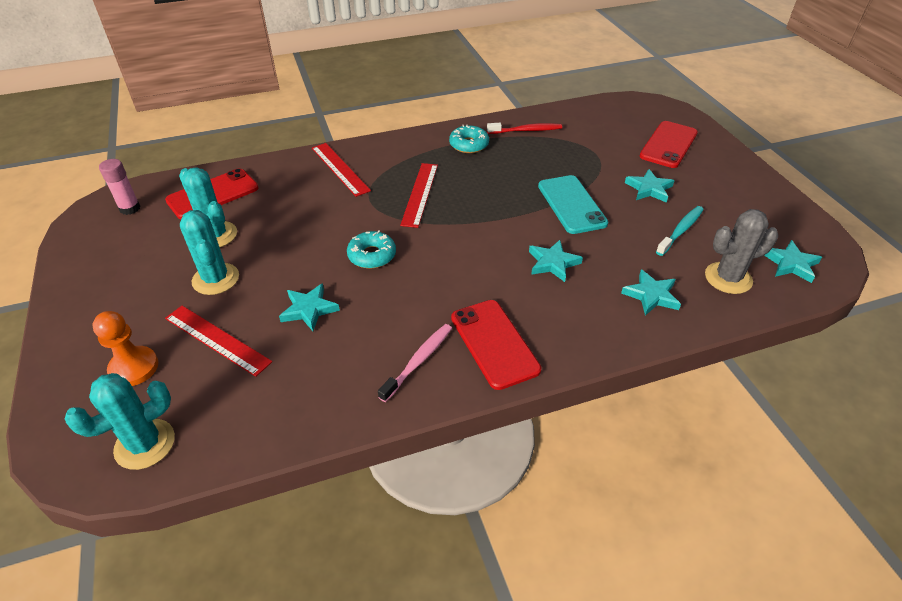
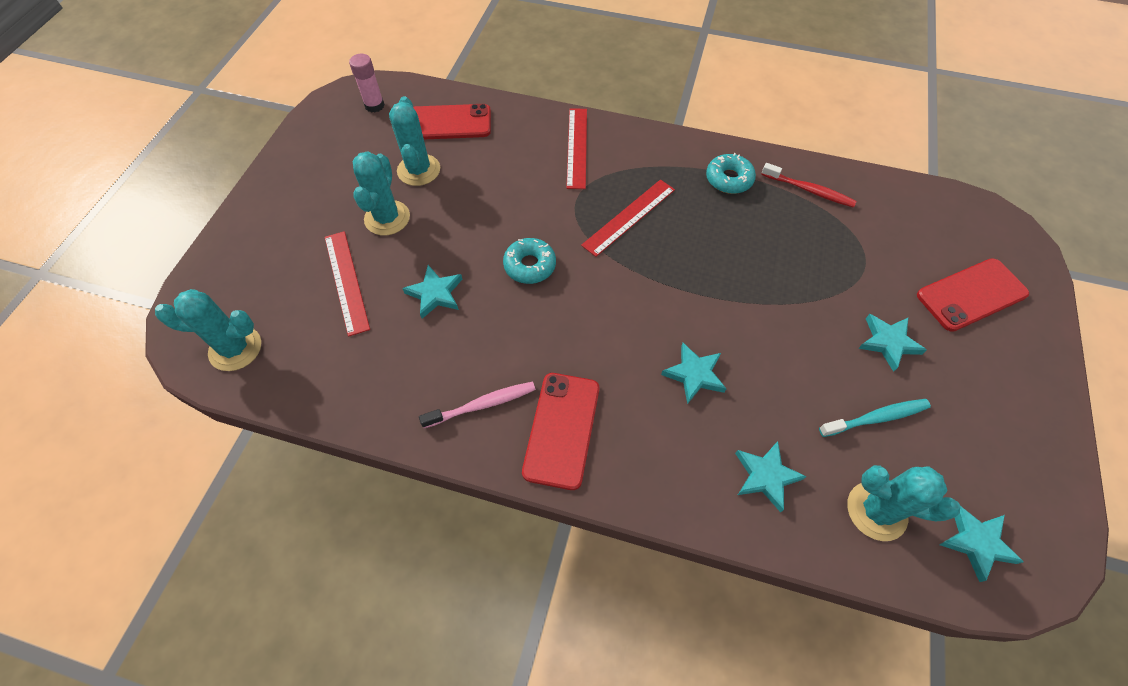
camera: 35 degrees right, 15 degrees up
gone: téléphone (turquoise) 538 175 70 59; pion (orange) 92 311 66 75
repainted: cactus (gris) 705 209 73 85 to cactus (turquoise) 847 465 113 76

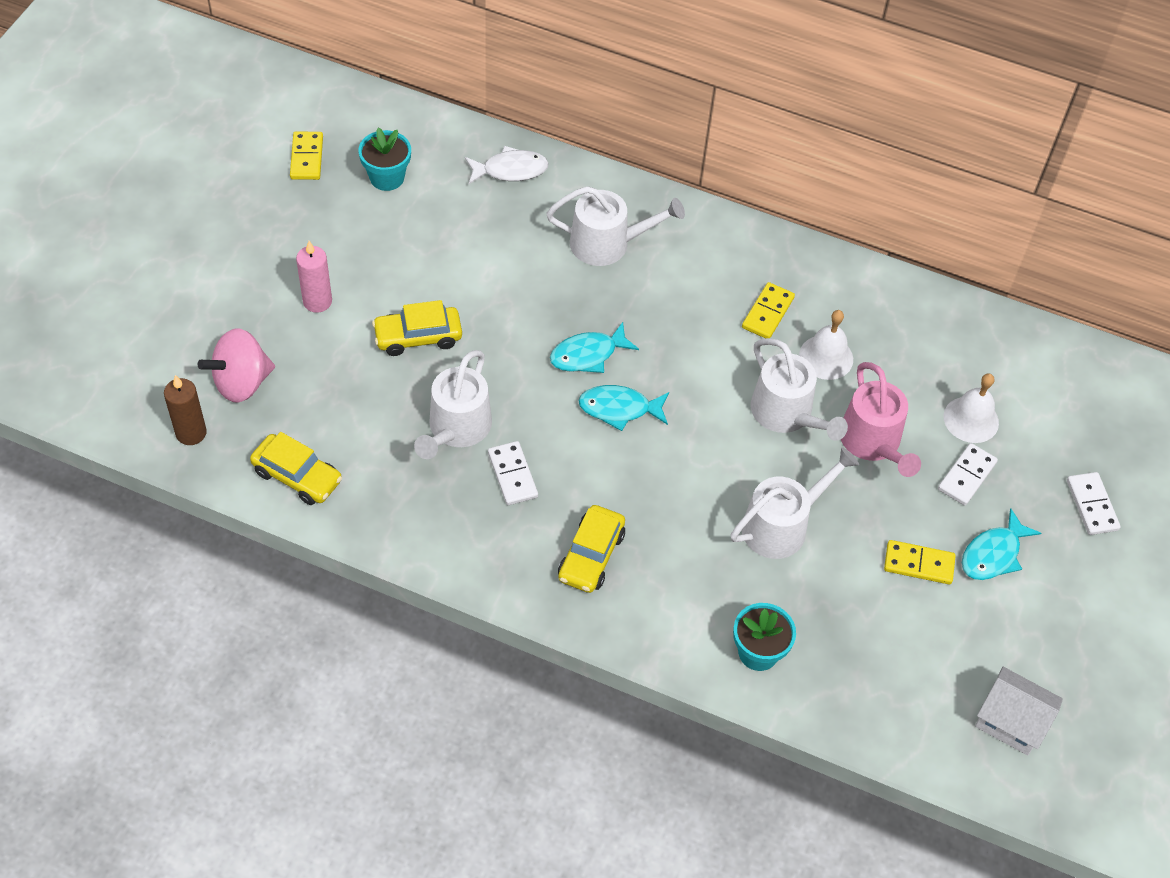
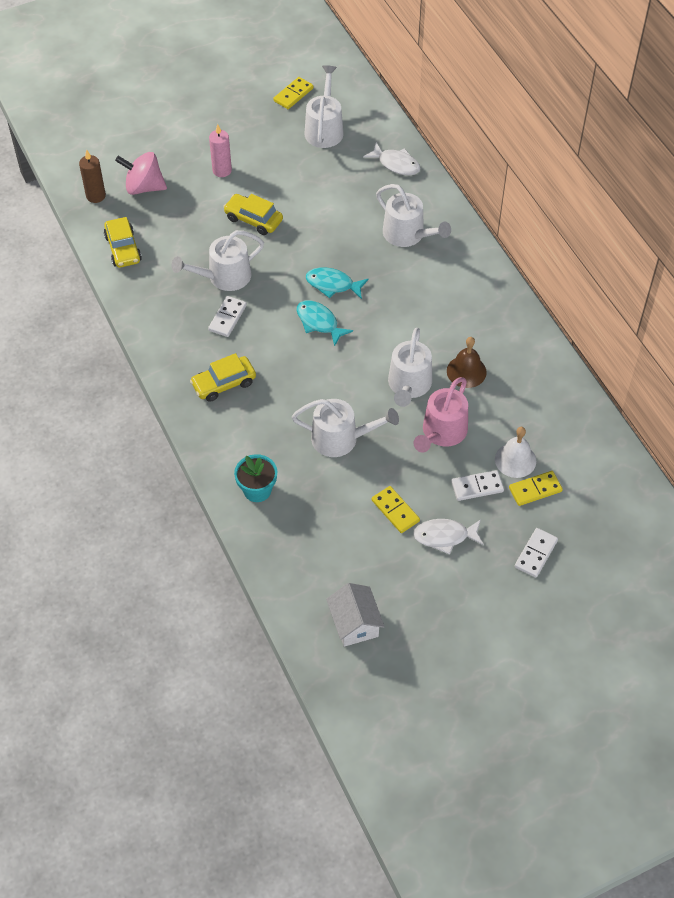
camera: 45 degrees right, 0 degrees up
shifted: domino (jaune) 742 282 53 56 to 509 471 54 35
swapped: pot de fleurs (turquoise) 359 127 52 64 to arrosoir (blanc) 305 65 38 83
repainted: cloche (blanc) 799 310 54 70 to cloche (marron) 447 337 40 51; poisson (turquoise) 962 508 79 72 to poisson (blanc) 413 519 71 36

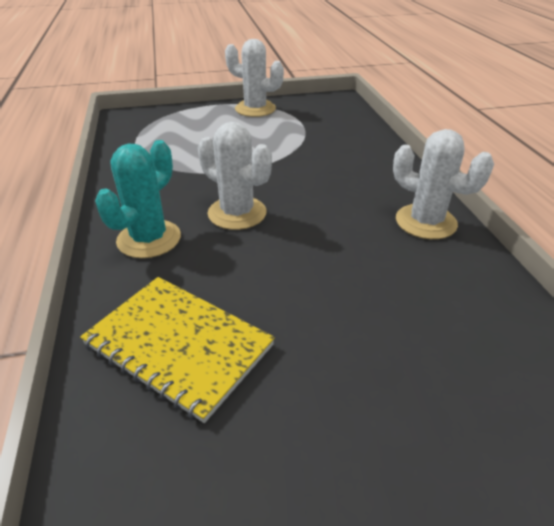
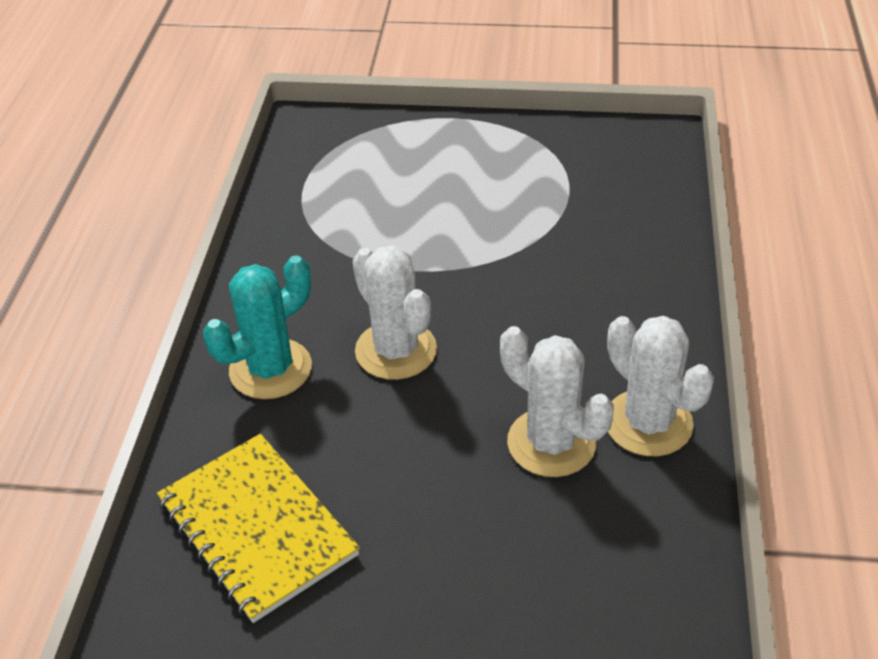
camera: 20 degrees right, 5 degrees up
shifted: cactus (blanc) 225 39 59 78 to 500 326 114 151

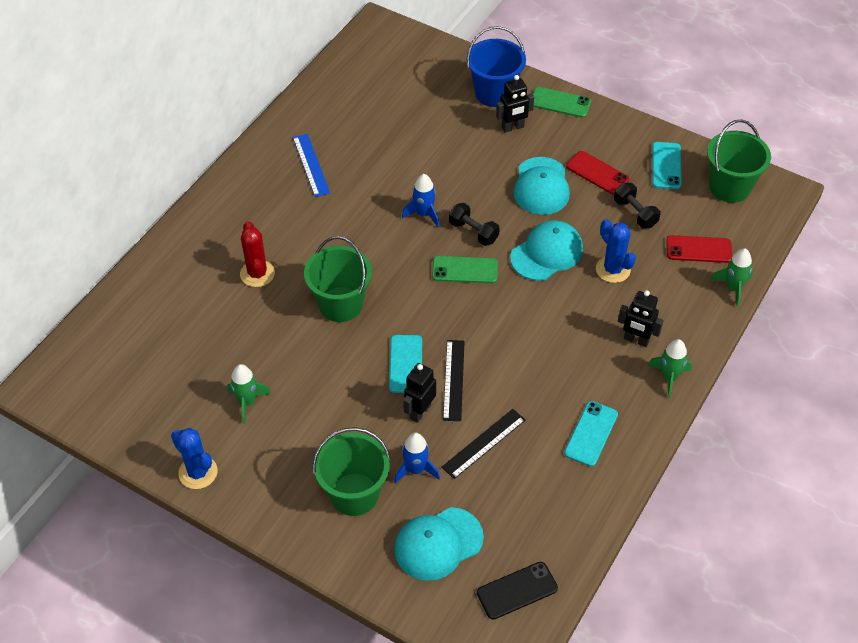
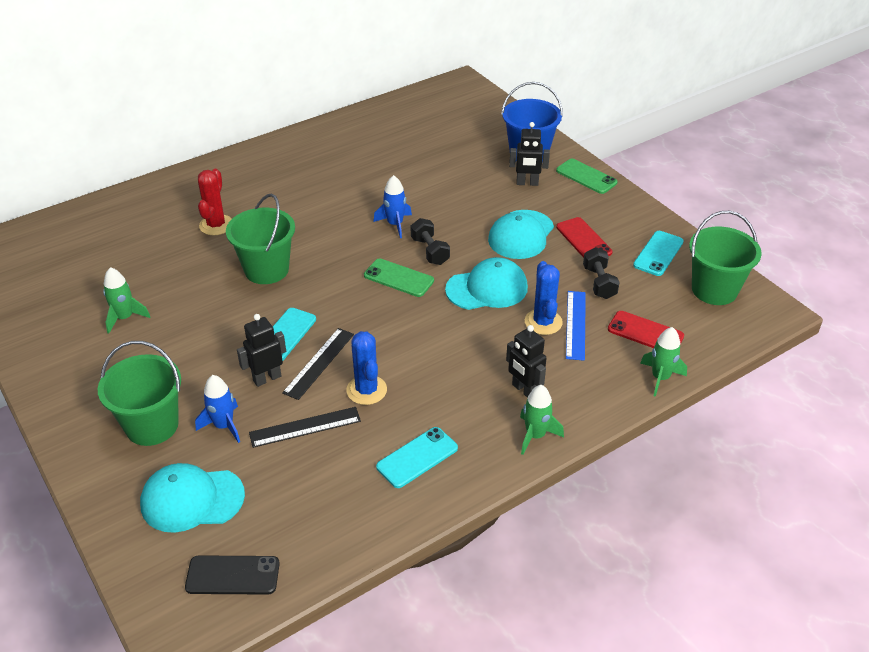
camera: 25 degrees right, 10 degrees down
shifted: règle (bleu) 293 134 37 63 to 566 291 20 70; cactus (bleu) 171 428 47 61 to 346 331 41 74

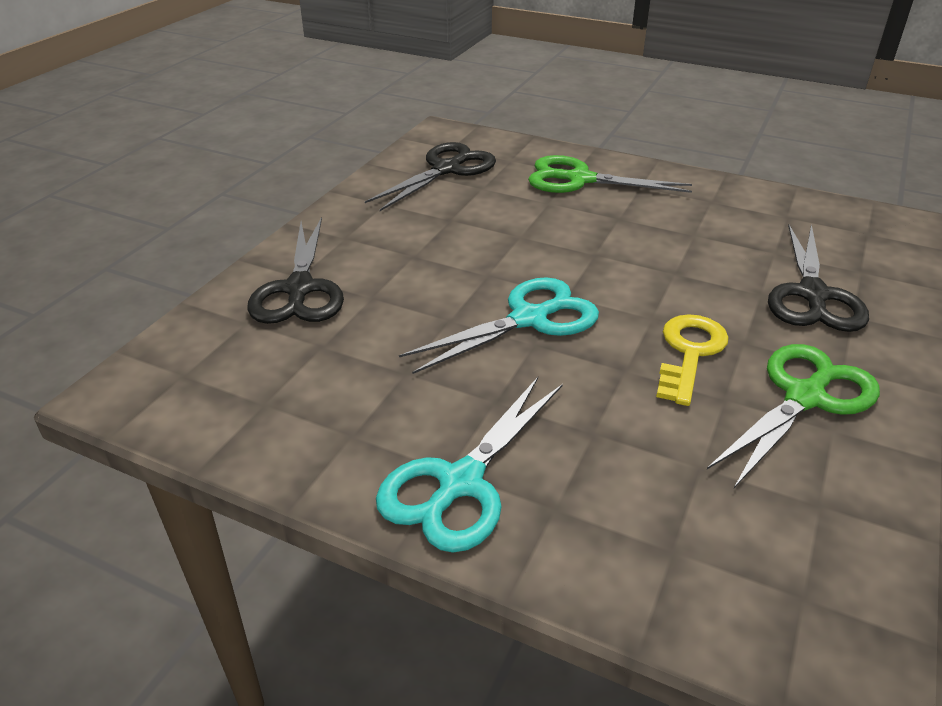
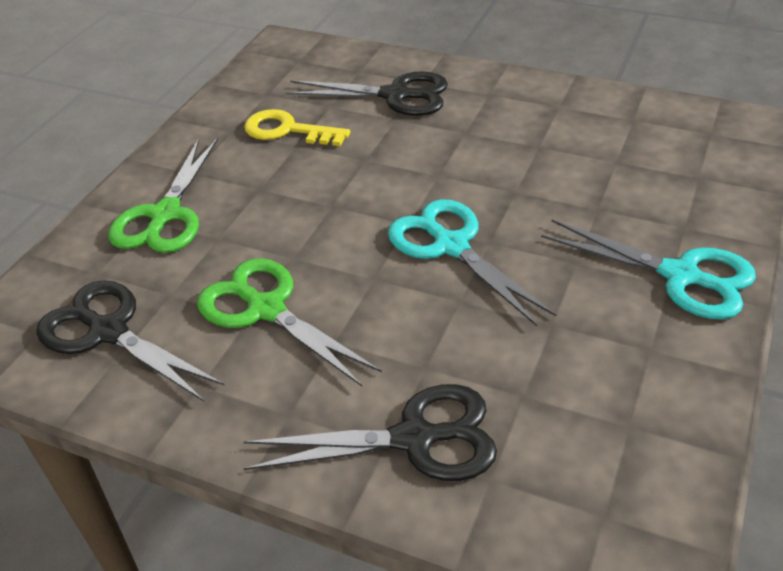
camera: 90 degrees left, 5 degrees up
shifted: clé (jaune) 656 314 73 92 to 244 109 106 37; ciseaux (vert) 707 344 173 144 to 197 258 185 128

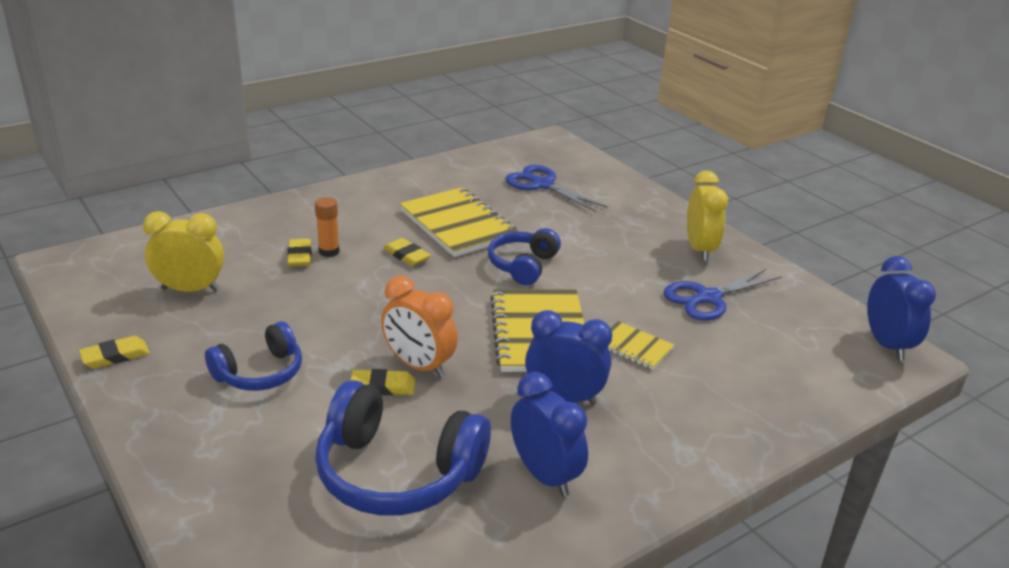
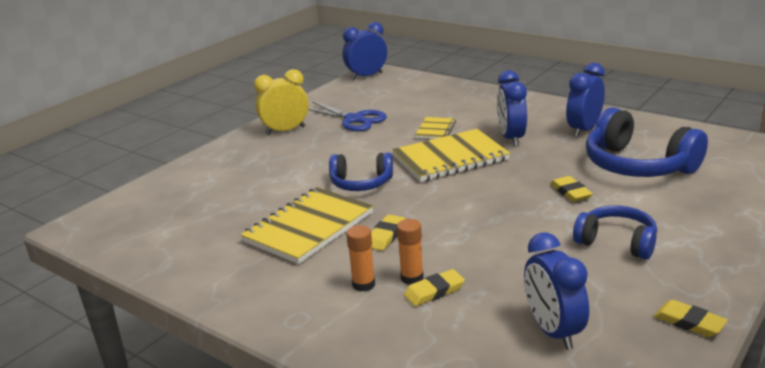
camera: 105 degrees left, 5 degrees down
gone: ciseaux (bleu) 505 165 103 47; réveil (orange) 381 276 77 102
new: bâton de colle (orange) 346 225 29 67
repainted: réveil (jaune) 143 211 81 81 to réveil (bleu) 524 232 65 118
rotated: casque audio (bleu) 315 380 176 136 = 586 107 122 70 135 degrees clockwise

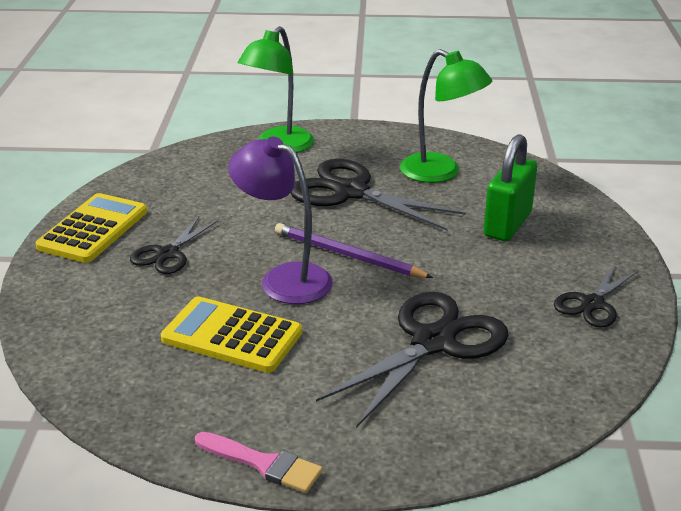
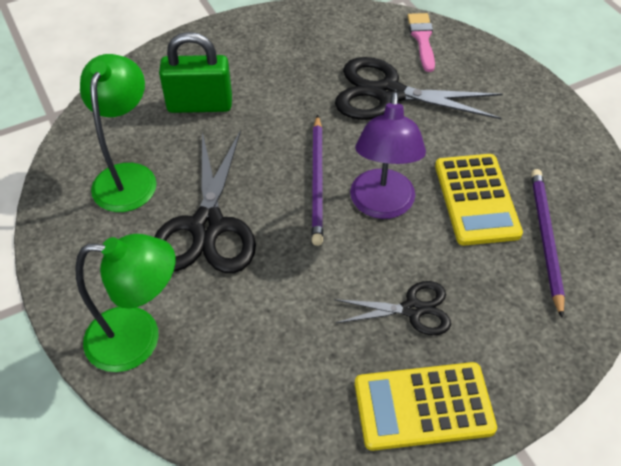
camera: 120 degrees left, 20 degrees up
gone: ciseaux (noir) 554 264 85 64
new: crayon (violet) 531 169 34 149
shifted: pinceau (rose) 195 432 128 61 to 407 13 28 59

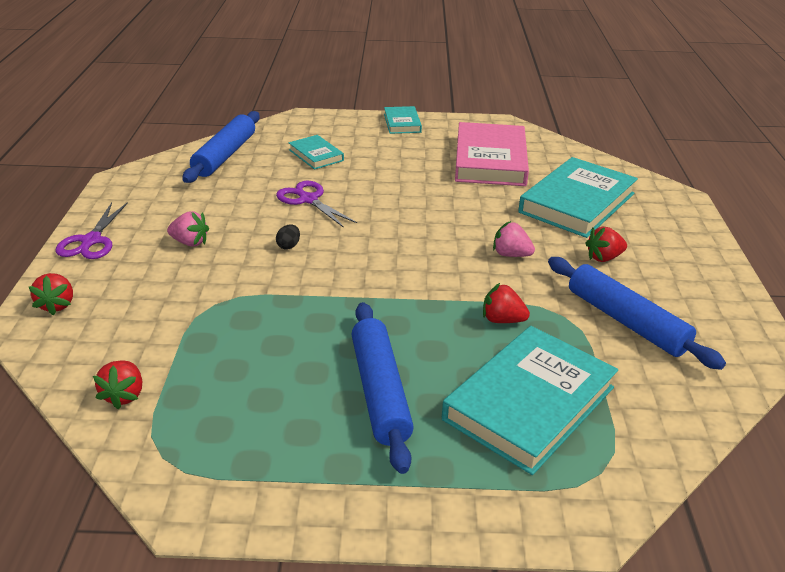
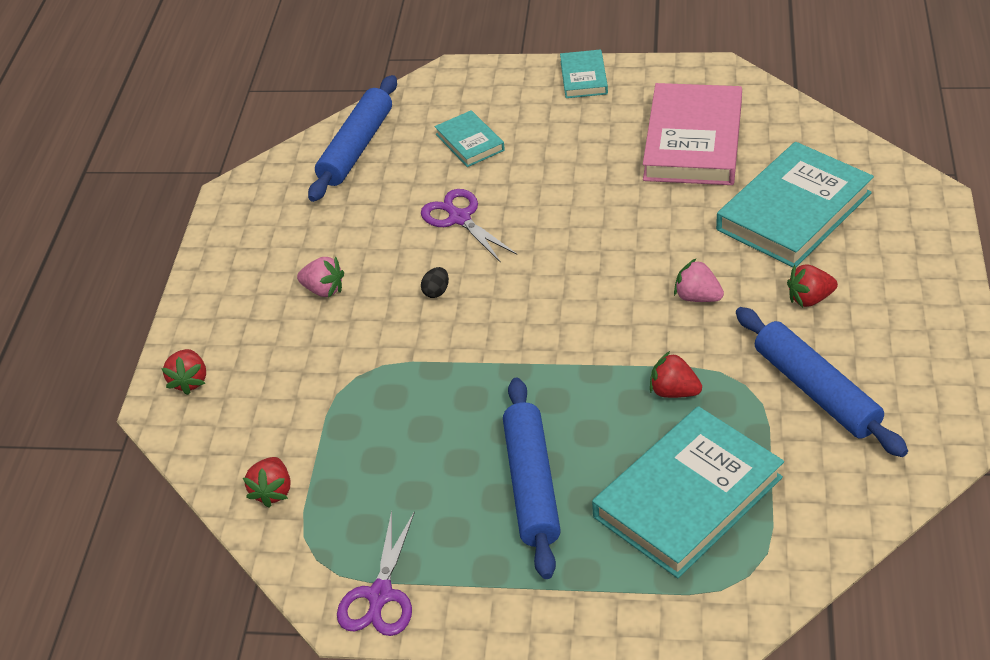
camera: 10 degrees right, 10 degrees up
shifted: ciseaux (violet) 55 202 73 57 to 337 511 78 125

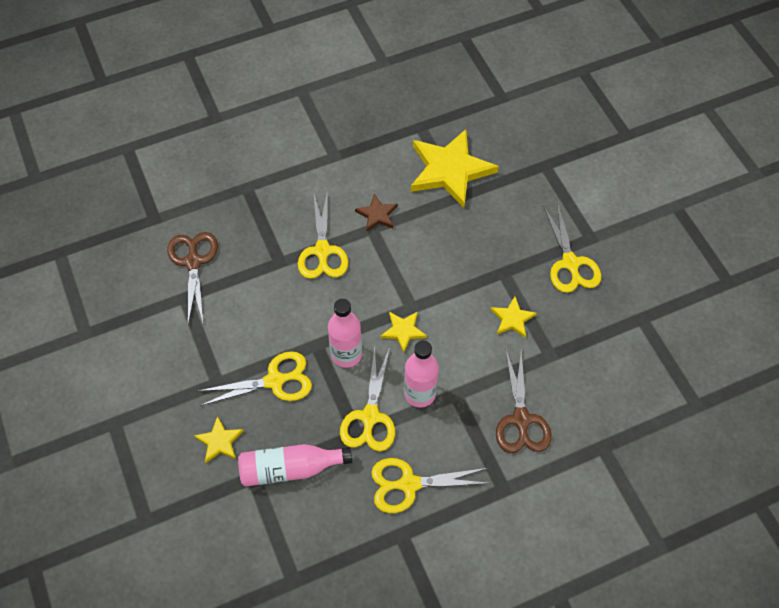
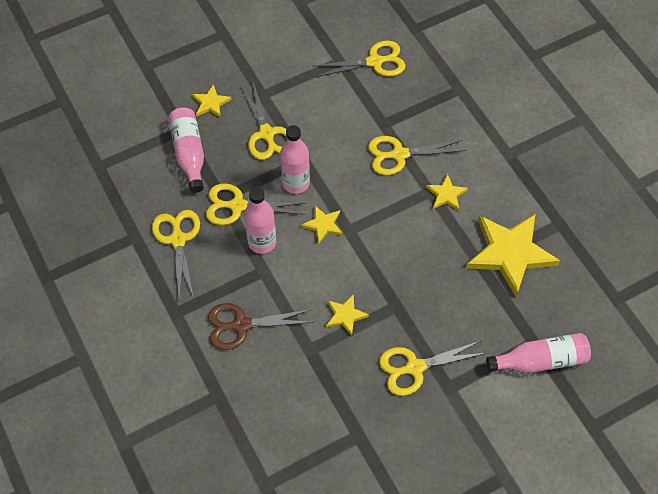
camera: 85 degrees right, 0 degrees up
new: bouteille (rose) 486 333 105 40
repainted: étoile (marron) 355 194 43 37 to étoile (jaune) 426 174 42 37; ciseaux (marron) 167 232 51 93 to ciseaux (jaune) 312 40 94 37

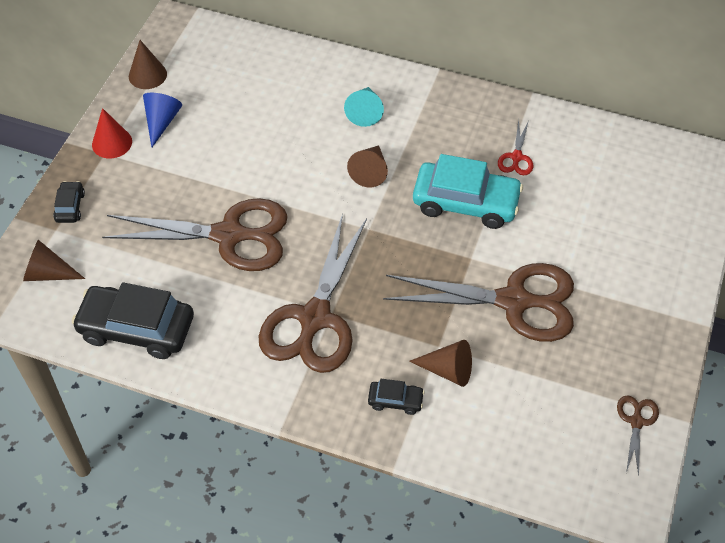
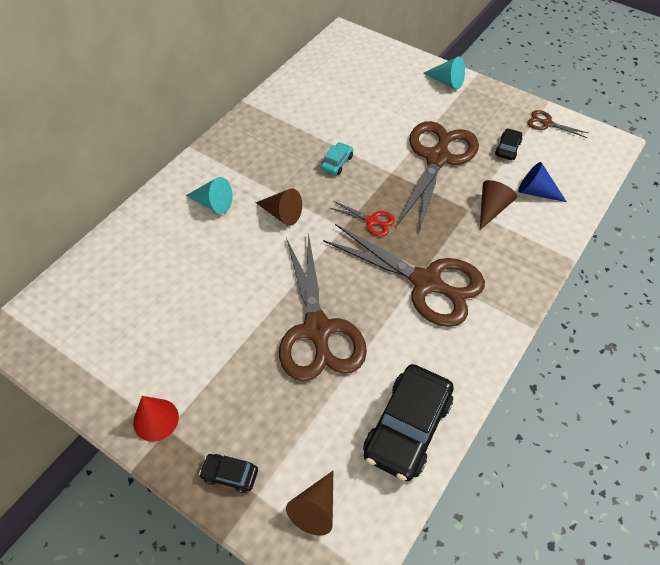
camera: 75 degrees left, 0 degrees up
gone: cône (marron) 129 40 38 49
new: cône (turquoise) 424 57 41 32
shifted: cône (bleu) 143 93 39 54 to 518 162 49 40; ciseaux (rouge) 498 120 35 55 to 330 201 65 35; voiture (noir) 368 379 57 36 to 495 128 28 32
rotated: ciseaux (marron) 102 198 186 73 = 279 233 88 148 150 degrees clockwise
scaled: voiture (turquoise) 413 154 110 75 = 321 142 32 33 x0.46

